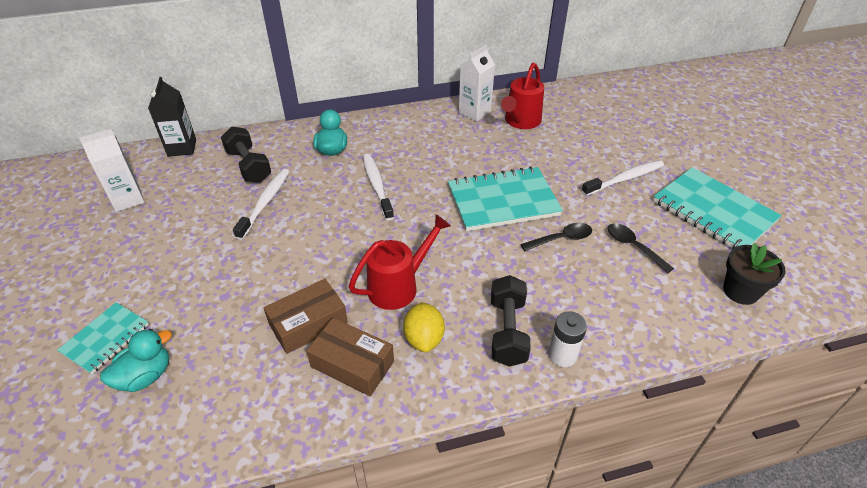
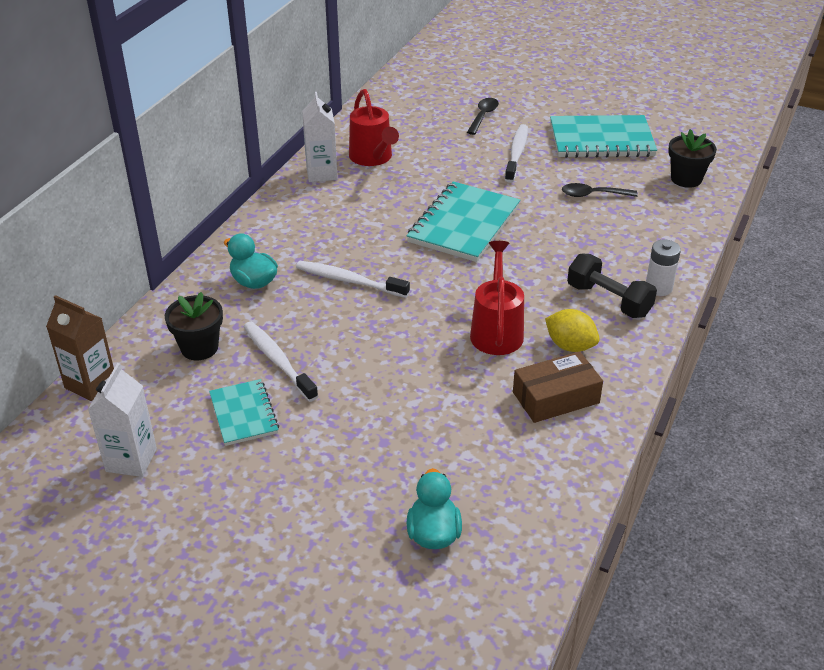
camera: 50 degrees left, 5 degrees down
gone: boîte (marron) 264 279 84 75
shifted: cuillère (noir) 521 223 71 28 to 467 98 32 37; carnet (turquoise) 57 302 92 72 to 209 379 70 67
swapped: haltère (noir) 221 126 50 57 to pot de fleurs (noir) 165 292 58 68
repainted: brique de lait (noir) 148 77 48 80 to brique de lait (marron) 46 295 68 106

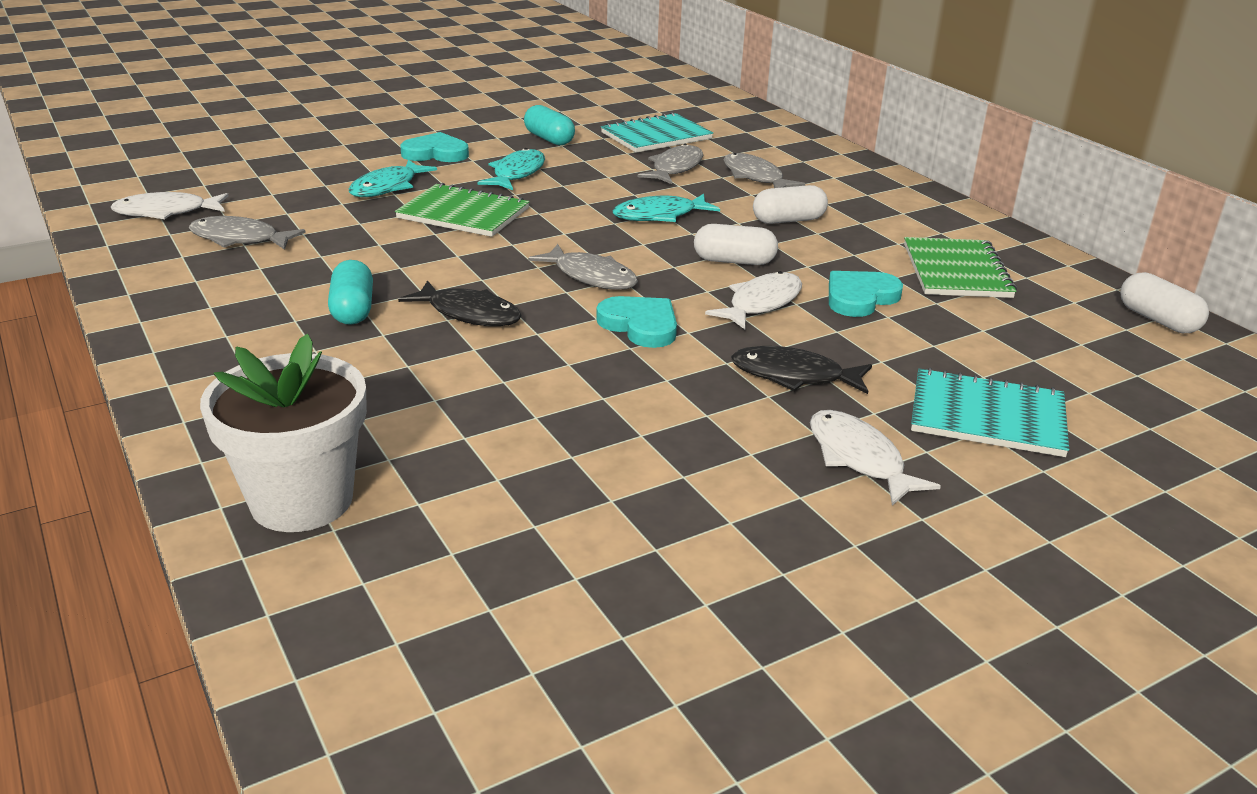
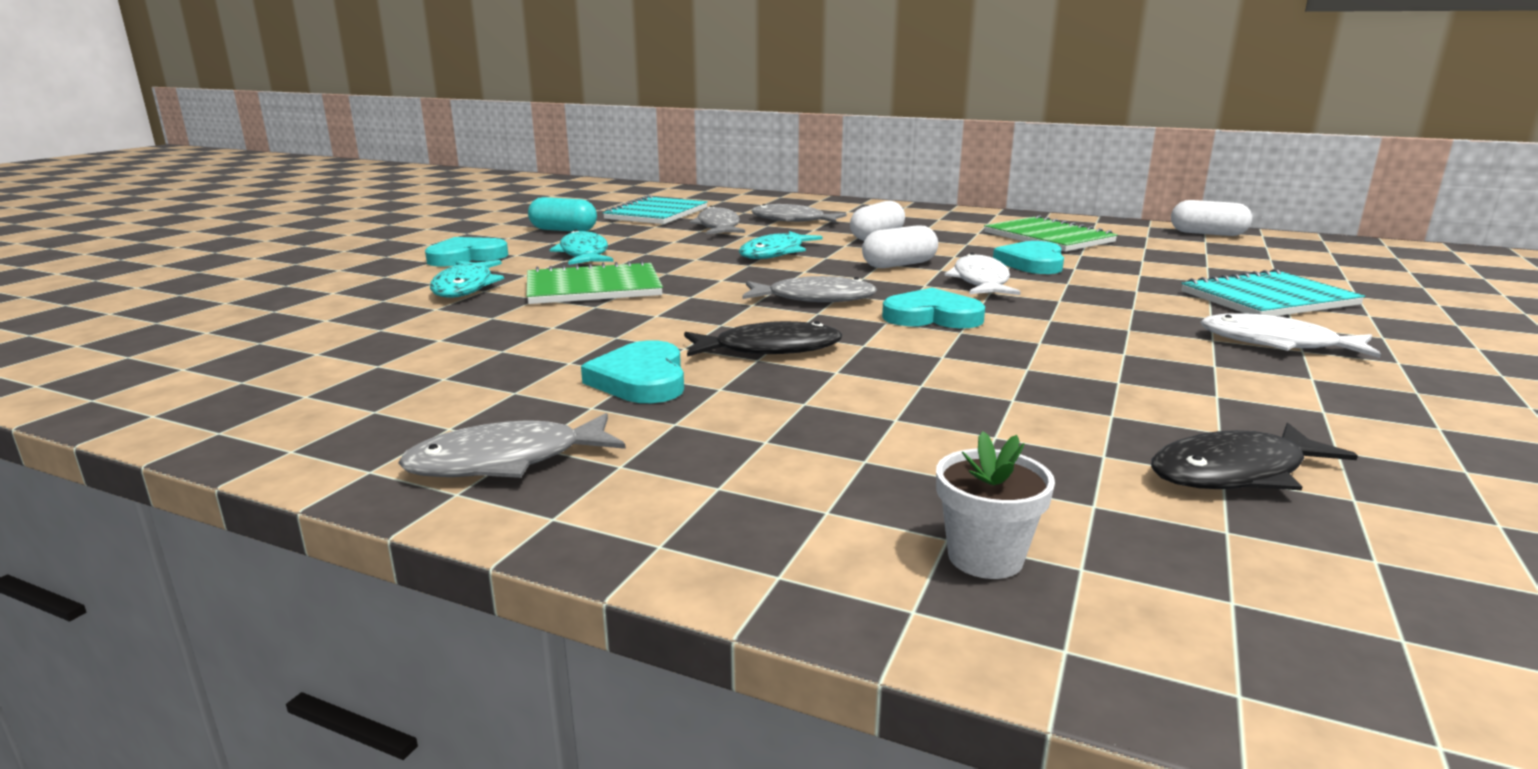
camera: 35 degrees left, 10 degrees down
gone: poisson (blanc) 111 192 118 27
shifted: poisson (gris) 189 216 117 34 to 398 413 228 65; poisson (noir) 731 346 141 48 to 1151 423 207 67
swapped: gélule (turquoise) 328 260 45 65 to cœur (turquoise) 581 340 103 63
scaled: pot de fleurs (blanc) 200 334 167 198 = 936 431 119 148 x0.48

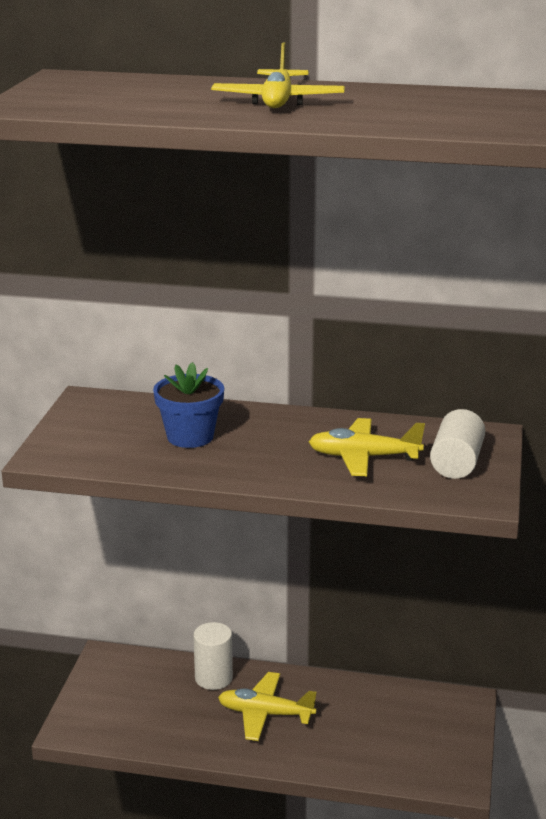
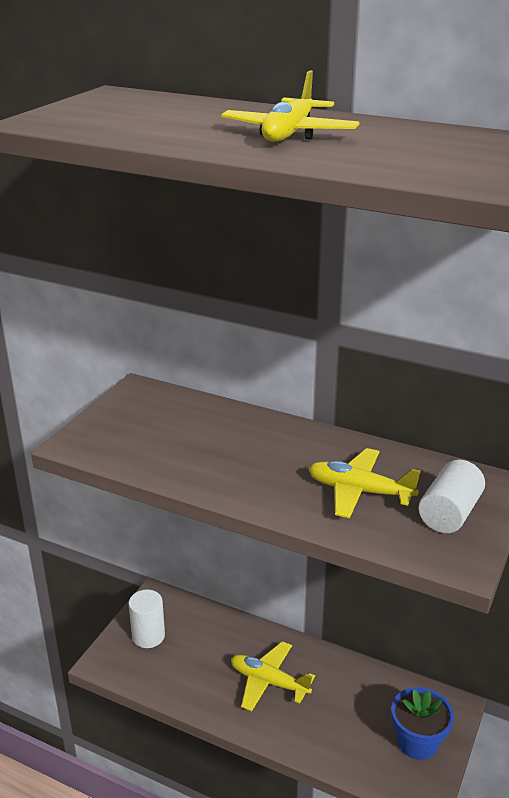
camera: 15 degrees right, 5 degrees up
shifted: pot de fleurs (bleu) 153 362 71 86 to 392 687 62 73; cylindre (blanc) 193 622 40 68 to 128 590 37 58

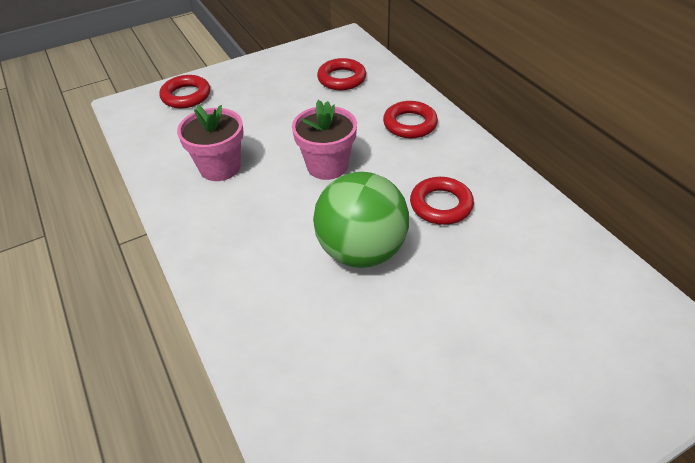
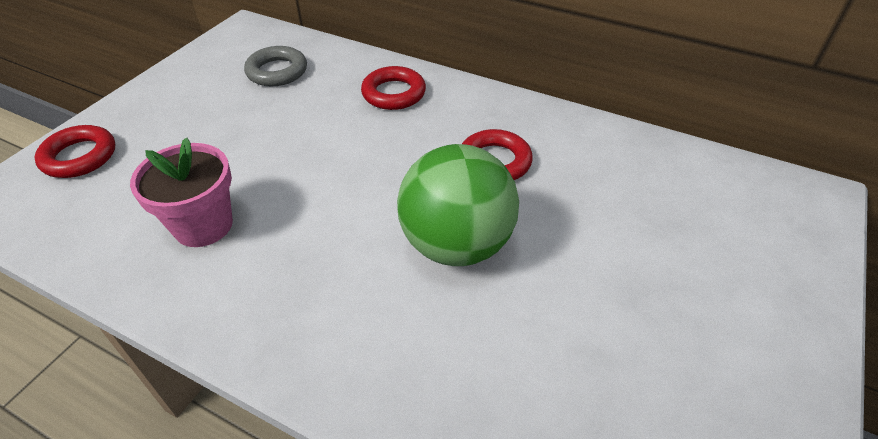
camera: 35 degrees left, 0 degrees up
gone: pot de fleurs (rose) 292 100 65 80
repainted: anneau (rouge) 317 58 49 32 to anneau (gris) 244 46 63 40

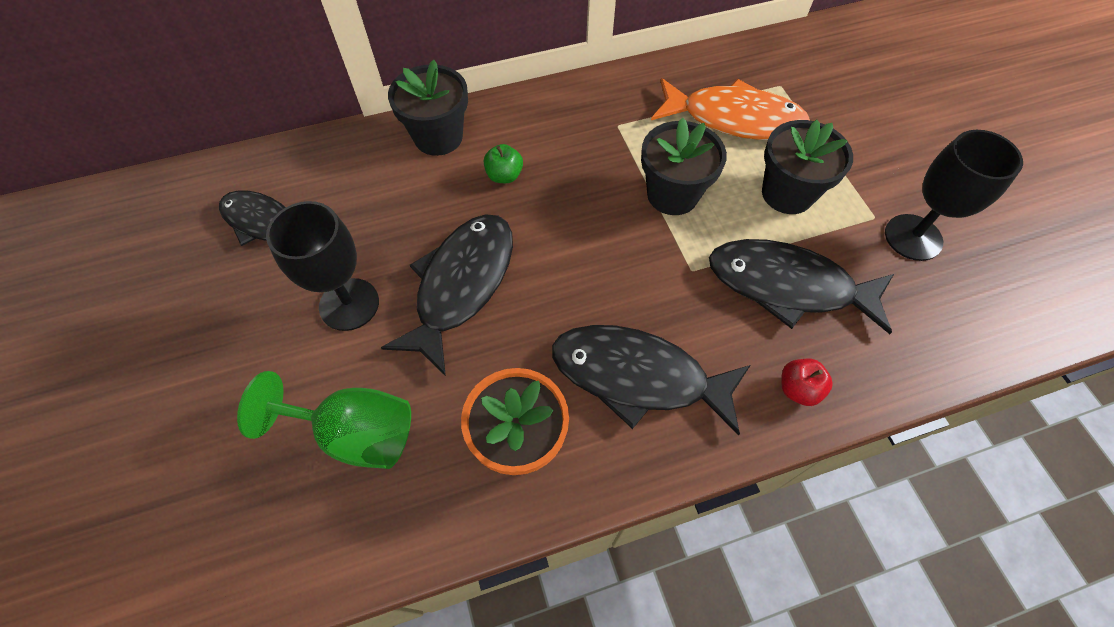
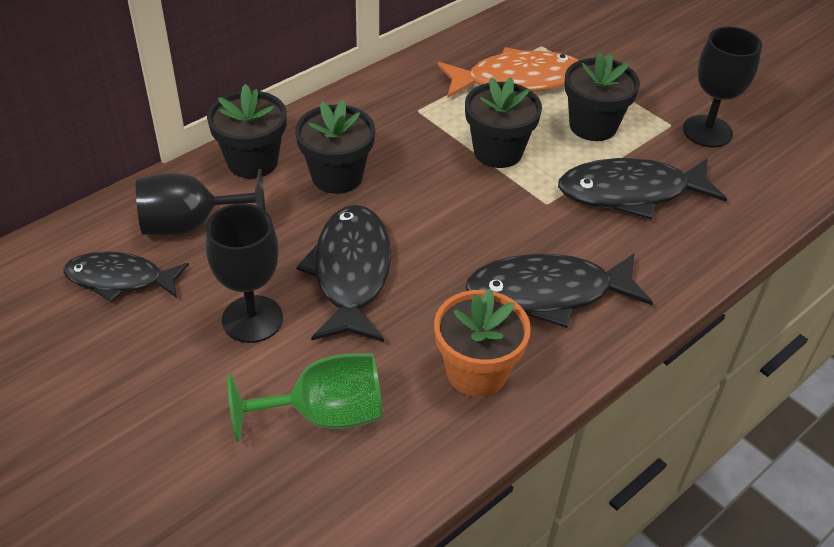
camera: 25 degrees left, 15 degrees down
gone: pomme (rouge) 781 359 52 47
new: verre à pied (noir) 136 169 129 67
swapped: pomme (vert) 484 144 39 39 to pot de fleurs (noir) 295 100 80 94

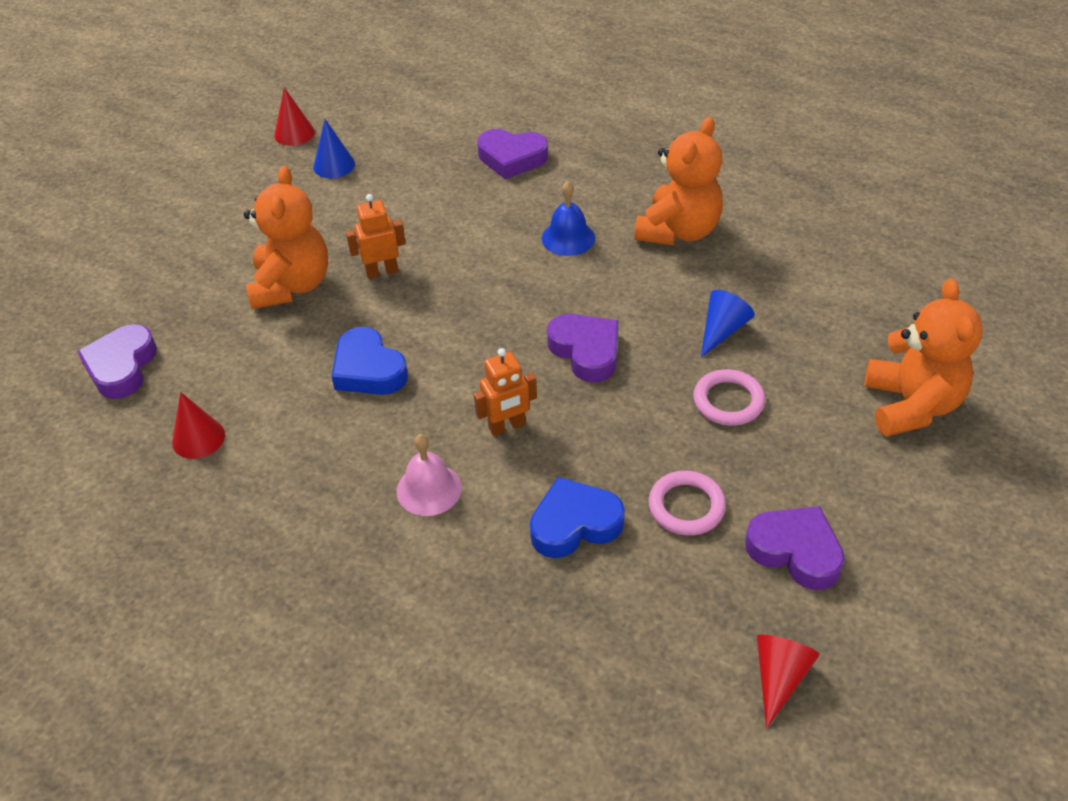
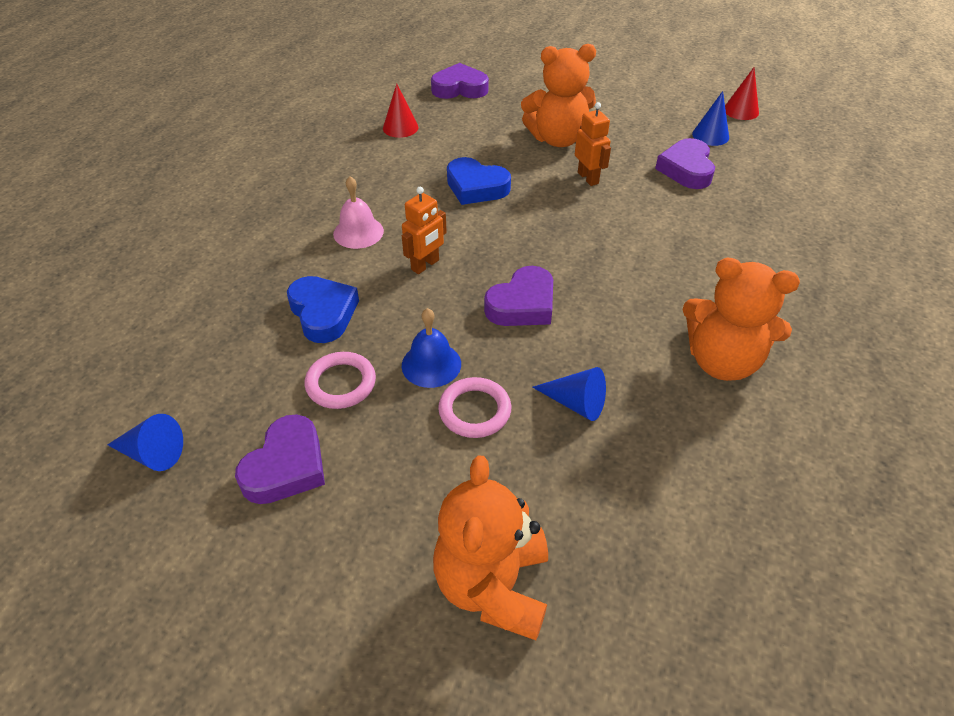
camera: 80 degrees right, 0 degrees up
shifted: cœur (violet) 477 129 71 50 to 655 138 60 51; cloche (bleu) 541 181 54 75 to 402 308 59 80
repainted: cône (rouge) 757 635 63 93 to cône (bleu) 107 414 76 57
rotated: ours en peluche (orange) 865 278 118 158 = 433 455 115 185 105 degrees clockwise; cœur (bleu) 332 327 76 68 = 447 157 64 48 105 degrees counterclockwise; robot (orange) 474 348 63 88 = 402 187 45 87 105 degrees counterclockwise

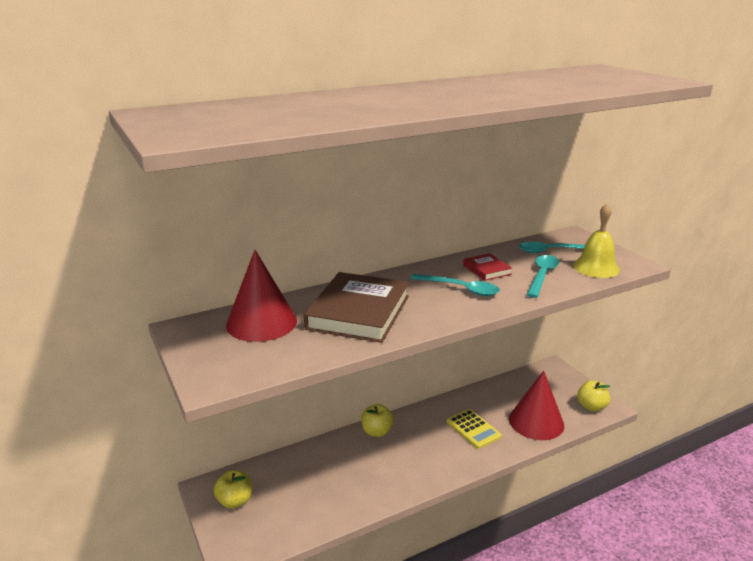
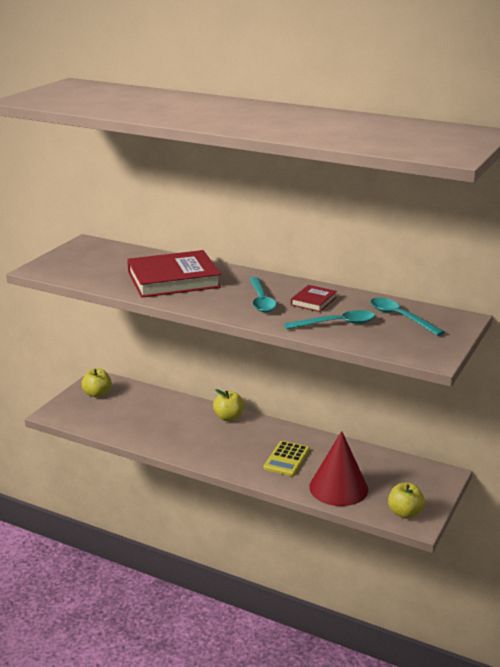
camera: 55 degrees right, 0 degrees up
gone: cloche (jaune) 573 203 47 75; cône (rouge) 226 250 71 92
repainted: livre (marron) 304 272 105 71 to livre (rouge) 127 250 94 48

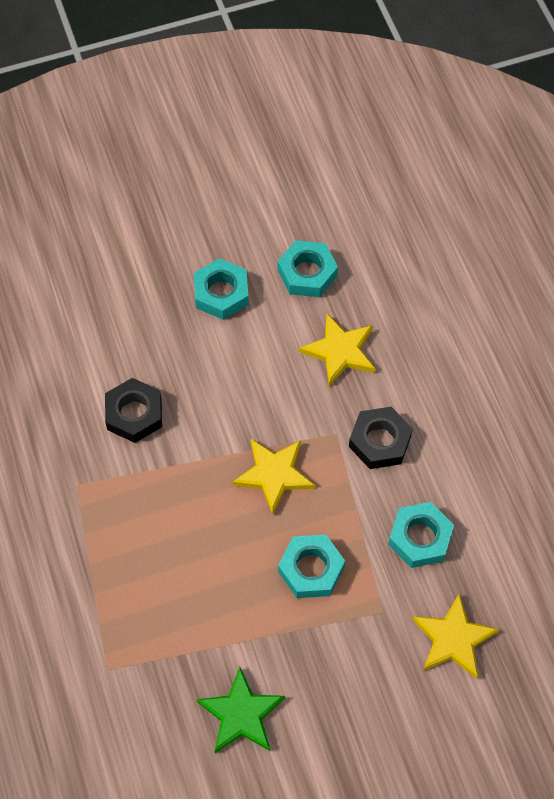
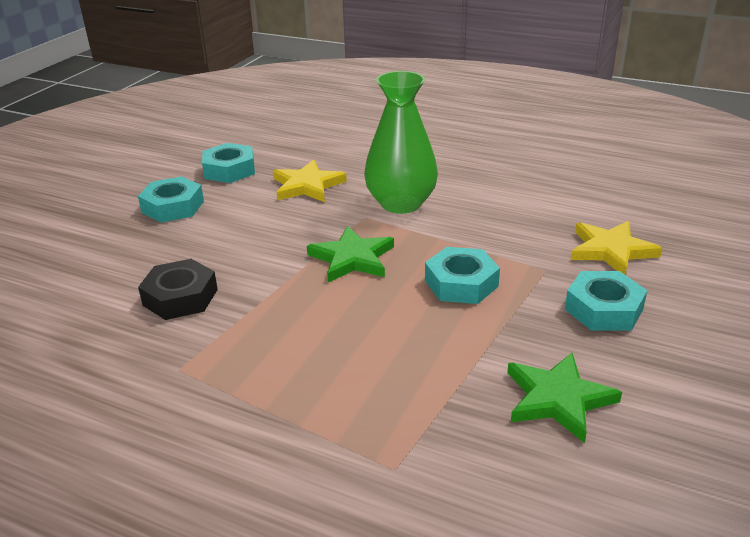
camera: 45 degrees left, 30 degrees down
shifted: écrou (turquoise) 388 502 66 66 to 565 271 82 60
swapped: écrou (noir) 349 407 64 62 to vase (vert) 364 71 74 143
repainted: étoile (jaune) 233 439 82 76 to étoile (vert) 307 226 87 57

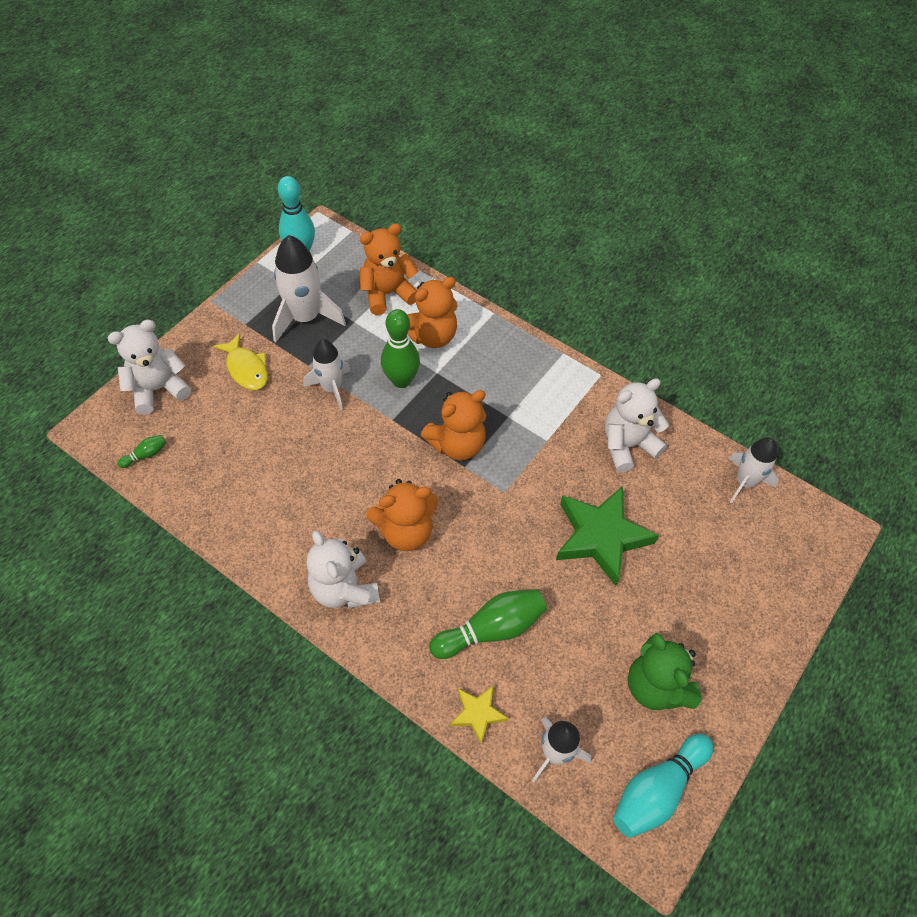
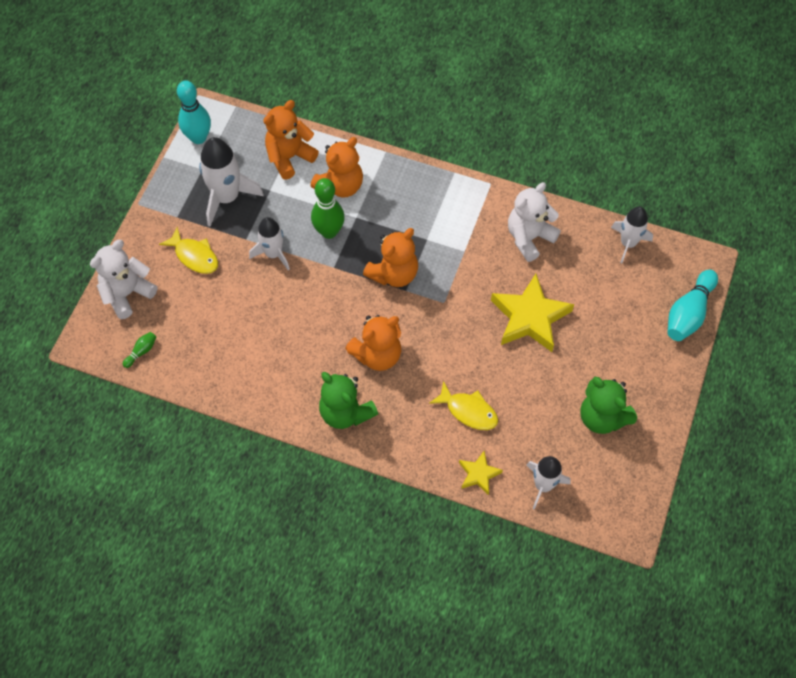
camera: 15 degrees left, 5 degrees up
shifted: quille (turquoise) 613 734 100 104 to 667 270 51 71
swapped: quille (vert) 429 589 118 70 to poisson (jaune) 429 381 69 49
repainted: étoile (vert) 556 486 103 100 to étoile (jaune) 491 274 83 78; ours en peluche (blanc) 307 530 73 78 to ours en peluche (vert) 319 372 59 57

